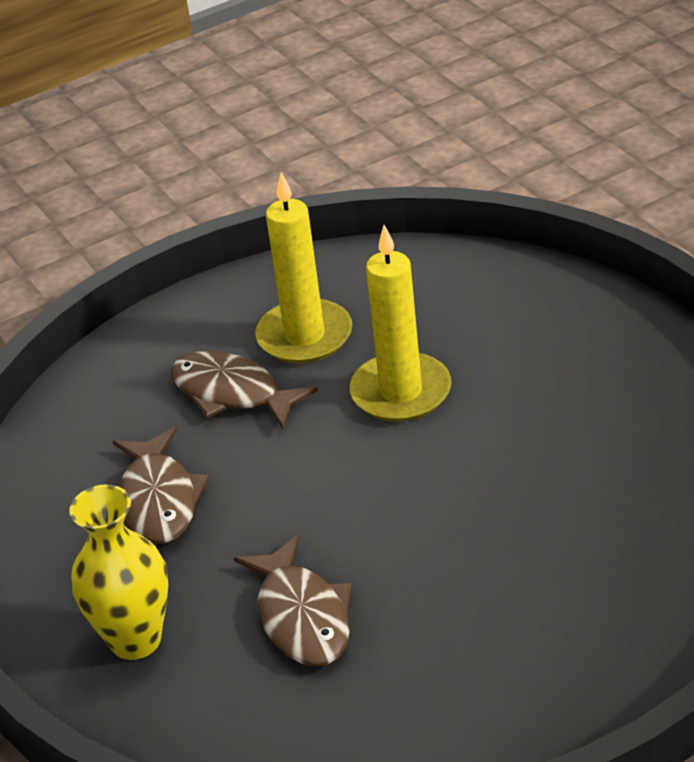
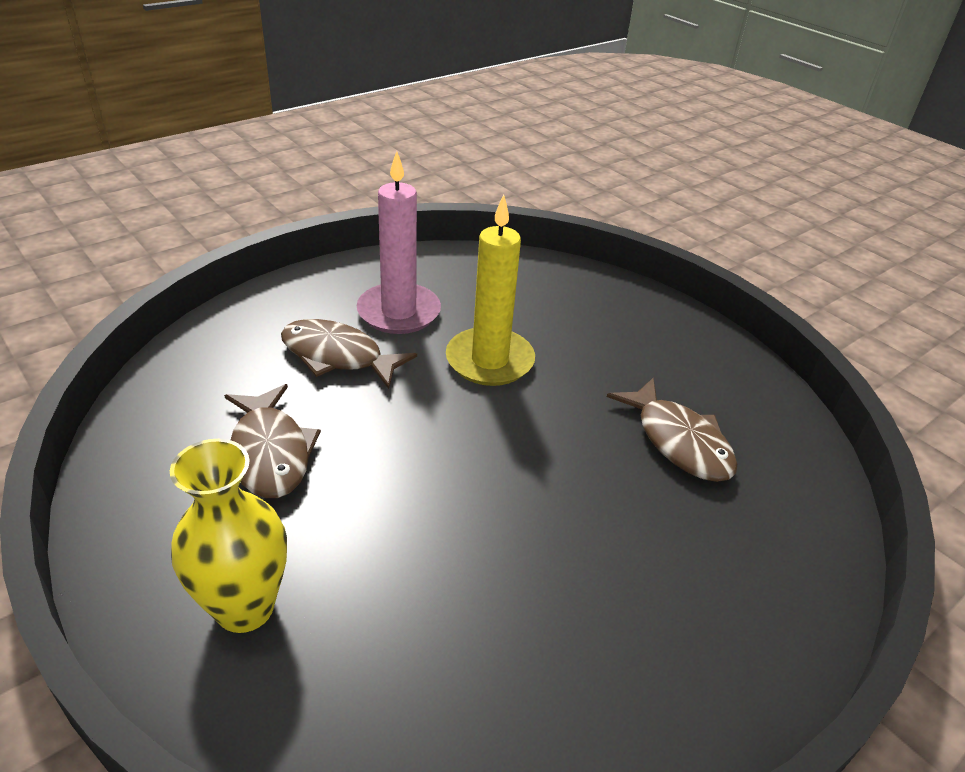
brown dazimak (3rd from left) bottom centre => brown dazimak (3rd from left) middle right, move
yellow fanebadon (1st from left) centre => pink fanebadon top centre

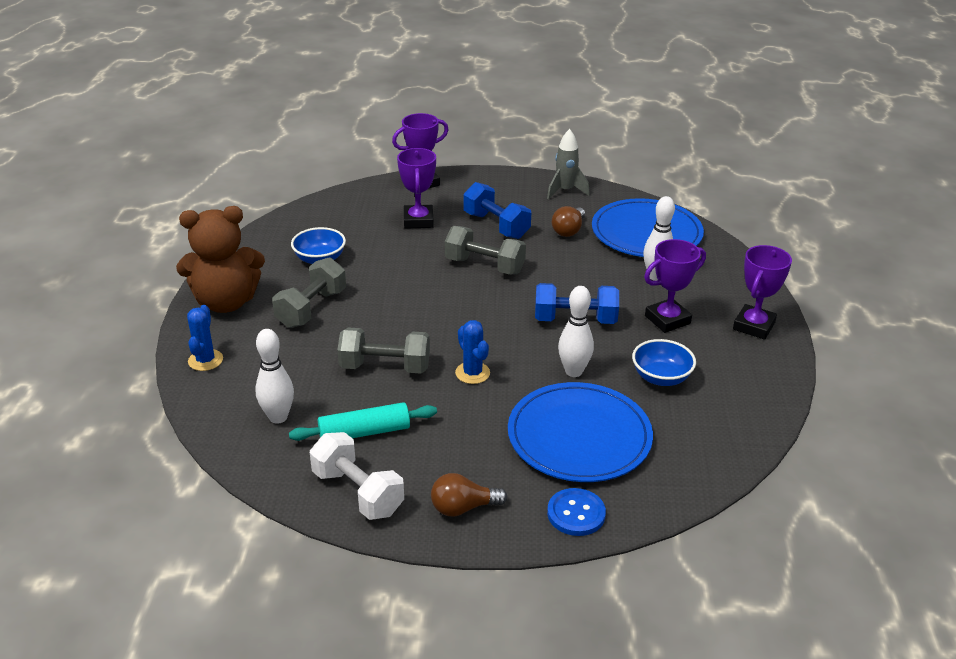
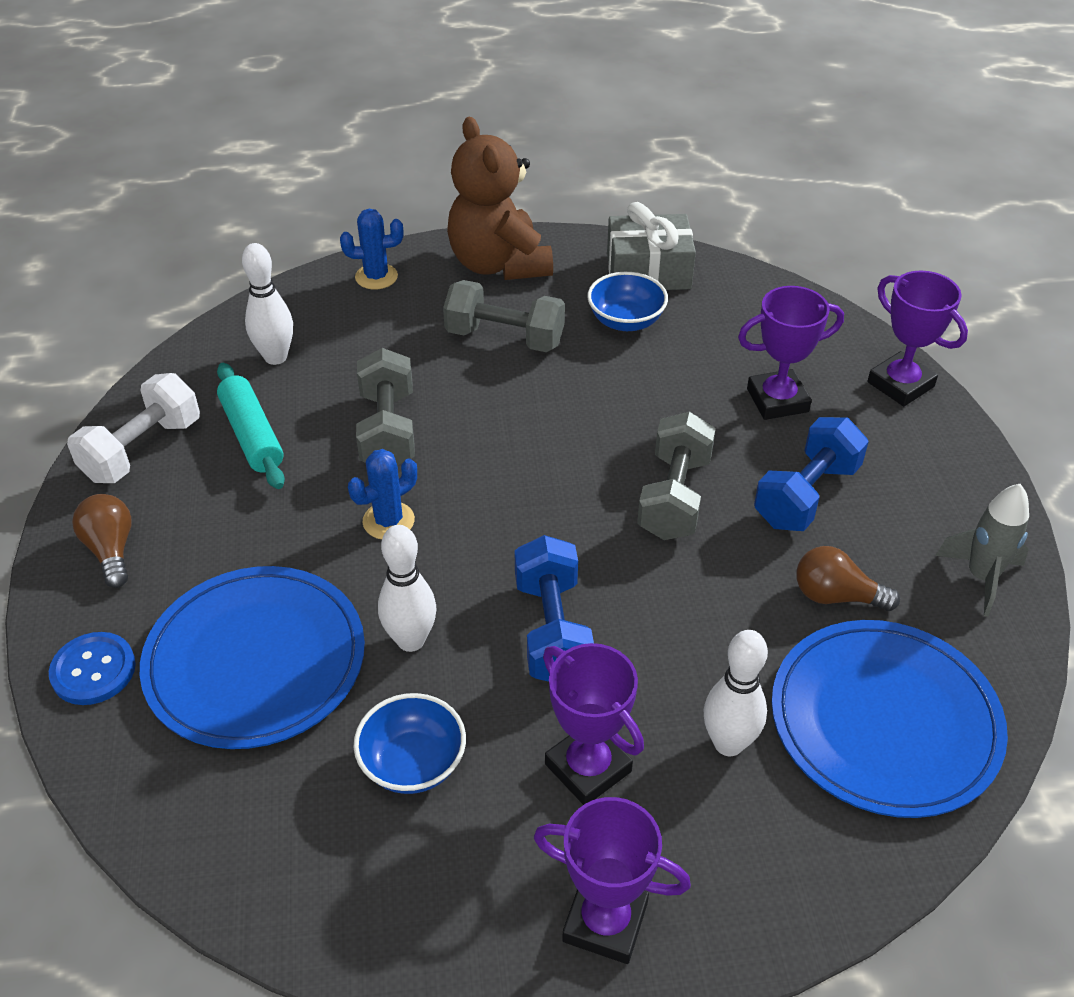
nothing => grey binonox top centre

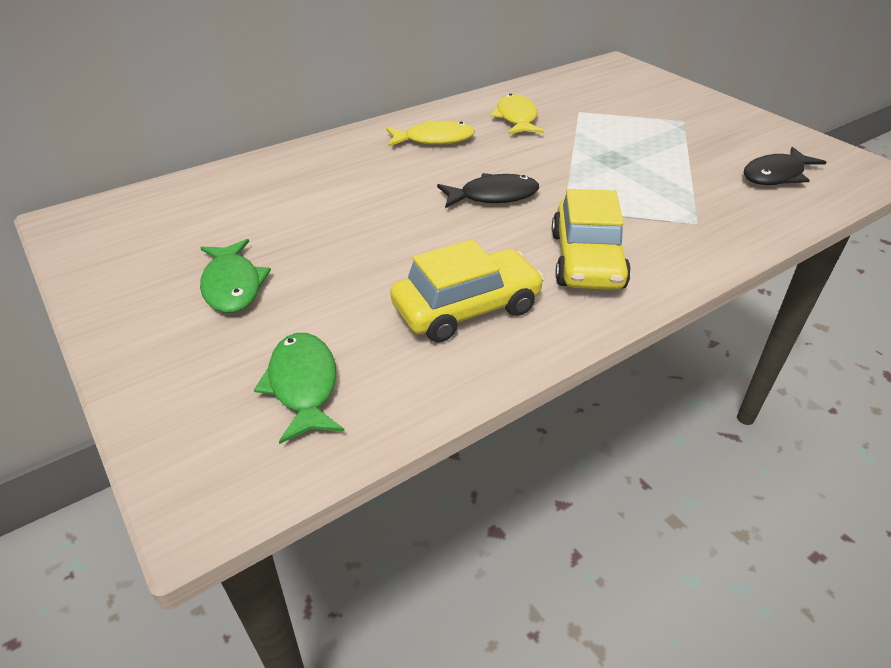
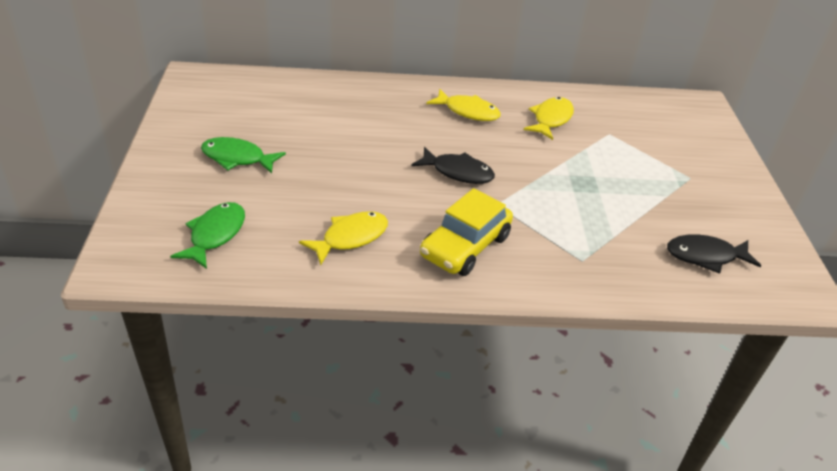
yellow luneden (1st from left) centre => yellow dazimak (1st from left) centre
green dazimak (1st from left in the first image) middle left => green dazimak (2nd from left) top left, 90 degrees clockwise

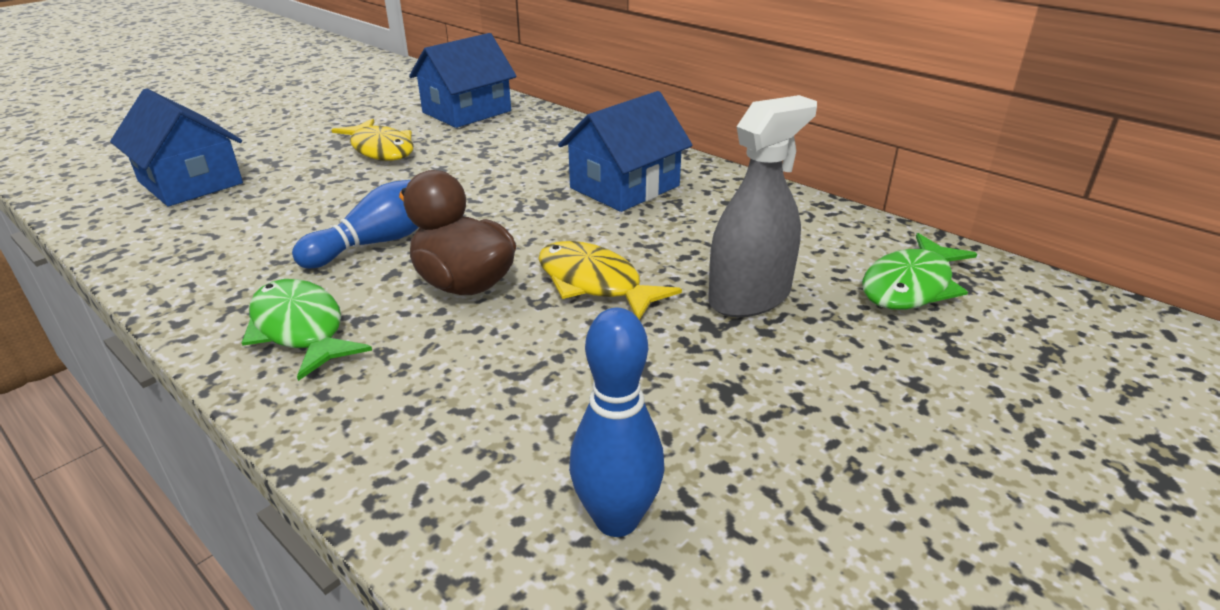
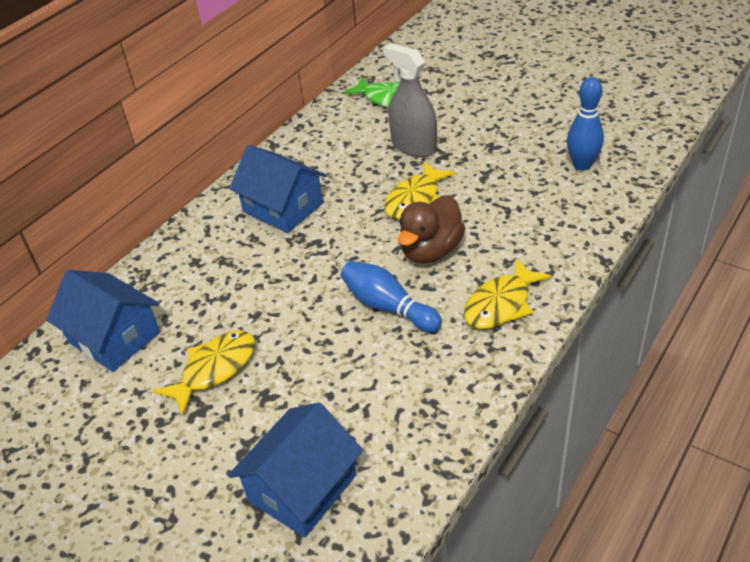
green dazimak (1st from left) middle left => yellow dazimak (3rd from left) middle right

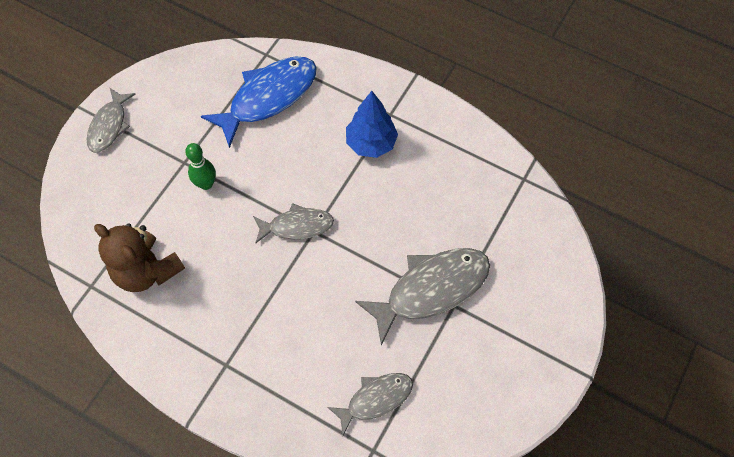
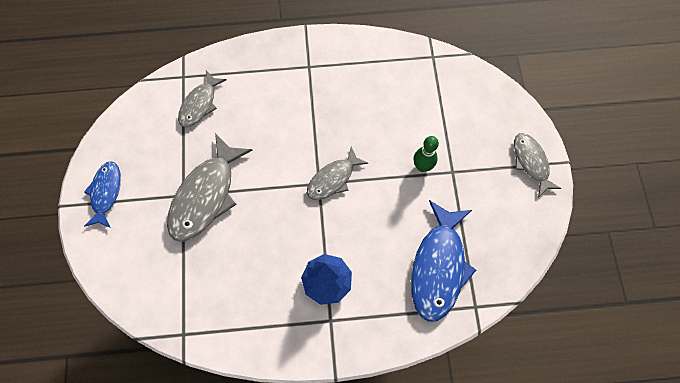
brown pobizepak middle left => nothing
nothing => blue dazimak (1st from left) middle left

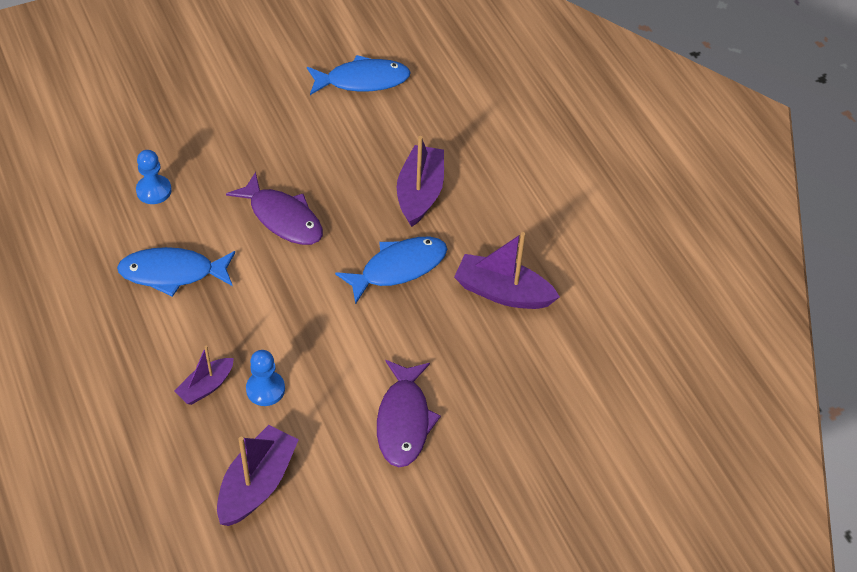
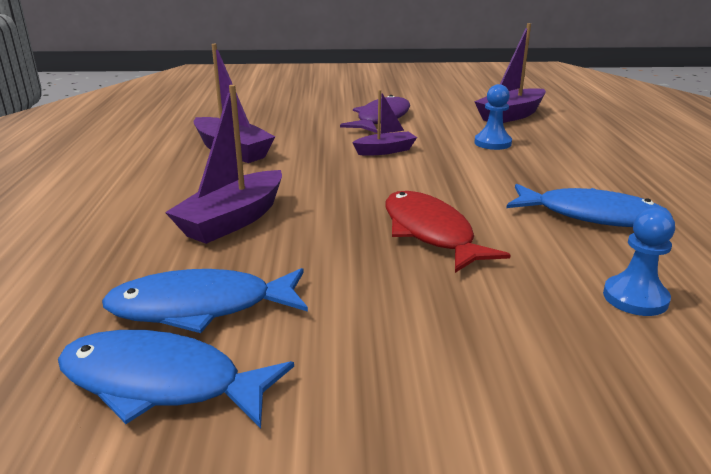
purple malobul (1st from left in the first image) middle left => purple malobul (3rd from left) top centre, move
blue dazimak (3rd from left in the first image) centre => blue dazimak (2nd from left) middle left, move
purple dazimak (1st from left) middle left => red dazimak centre

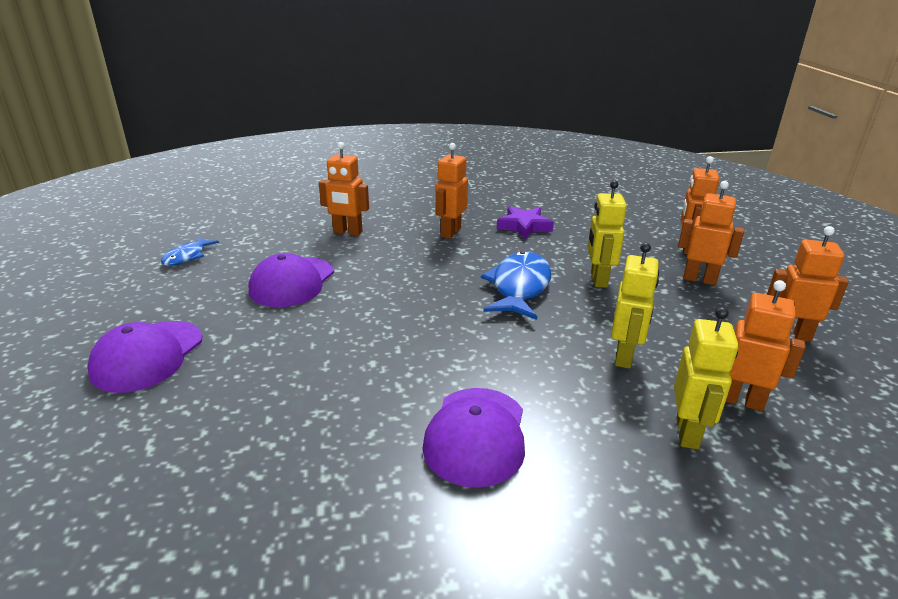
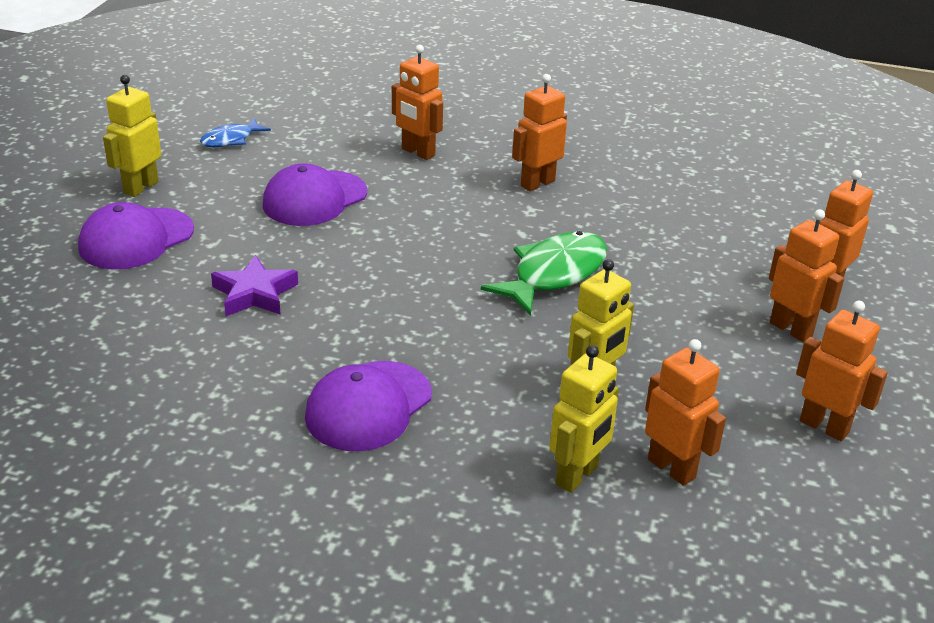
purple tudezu centre => purple tudezu middle left, move
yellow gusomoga (1st from left) middle right => yellow gusomoga (1st from left) top left, move
blue dazimak (2nd from left) centre => green dazimak centre

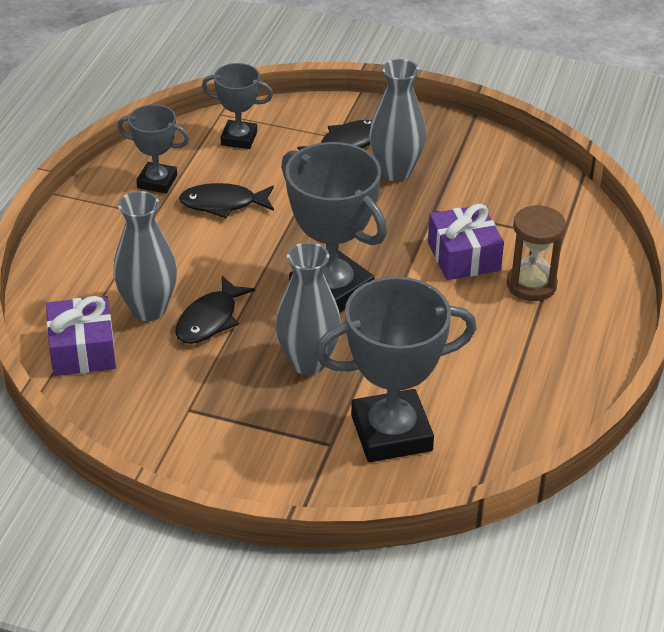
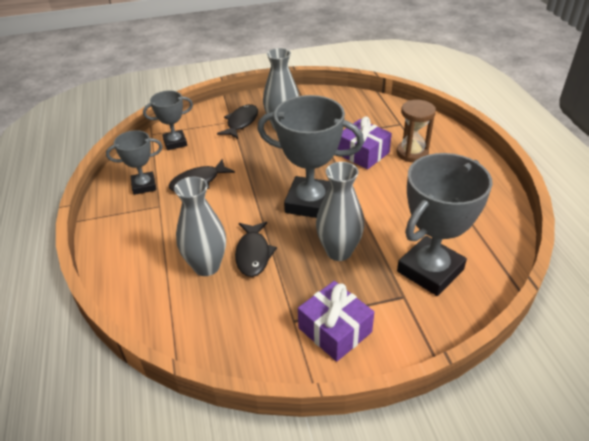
purple binonox (1st from left) middle left => purple binonox (1st from left) bottom centre, move

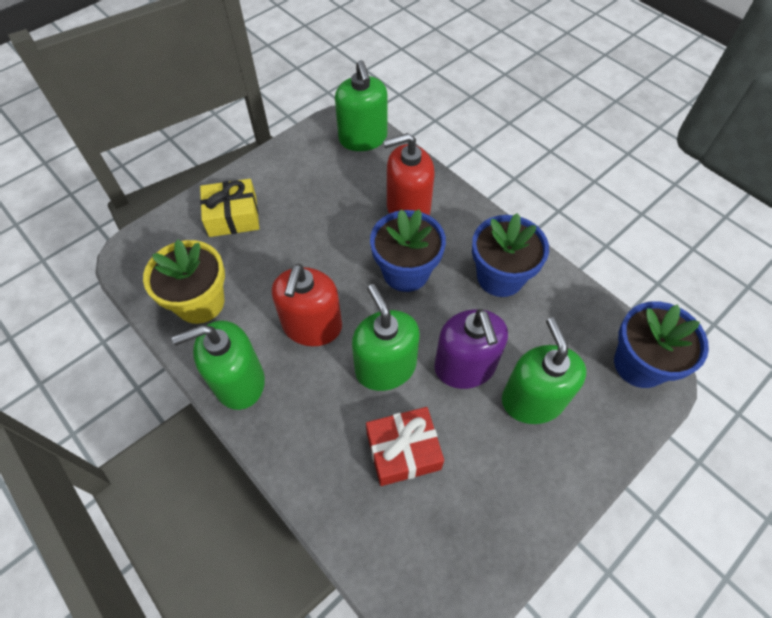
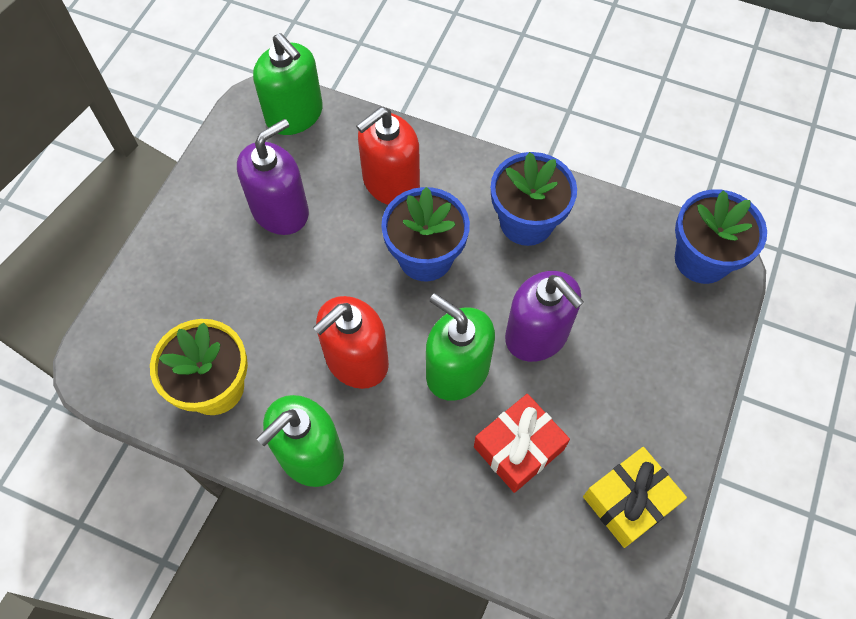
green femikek (4th from left) middle right => nothing
nothing => purple femikek (1st from left) top left
yellow binonox middle left => yellow binonox bottom right, move
red femikek (1st from left) centre, 60 degrees clockwise

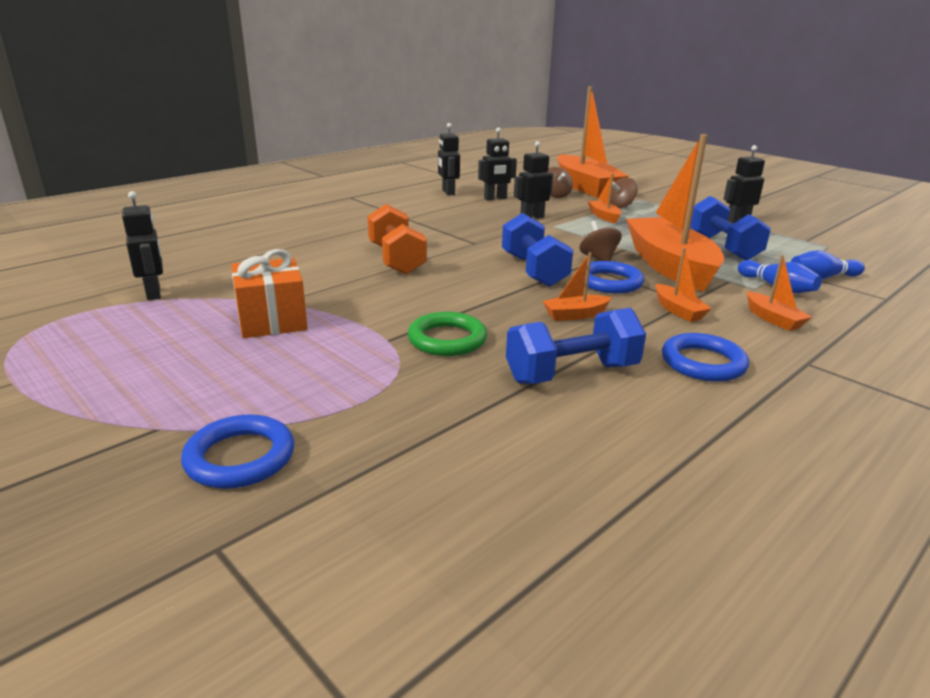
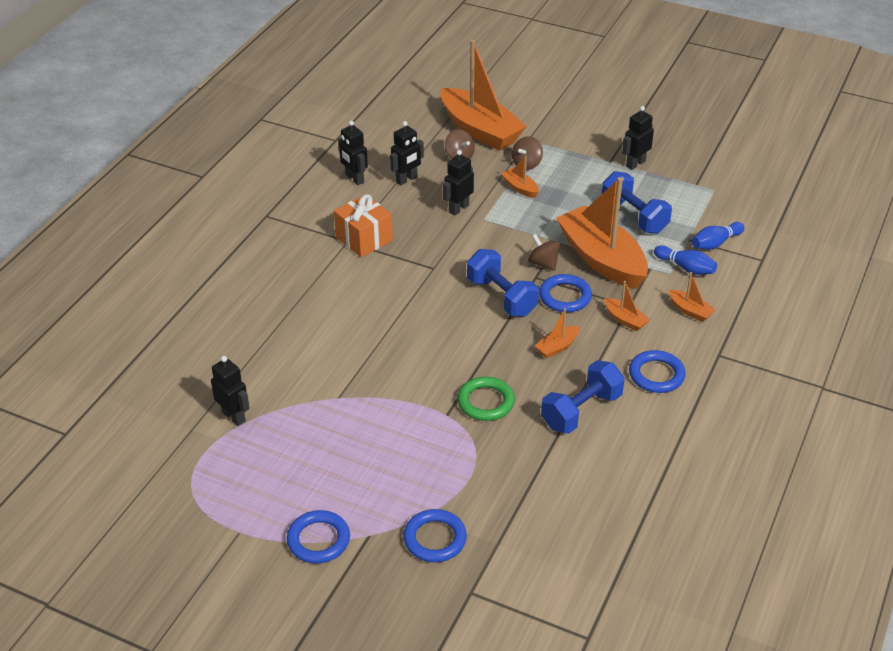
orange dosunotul centre => nothing
nothing => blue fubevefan (1st from left) bottom centre
orange binonox middle left => orange binonox centre, move

